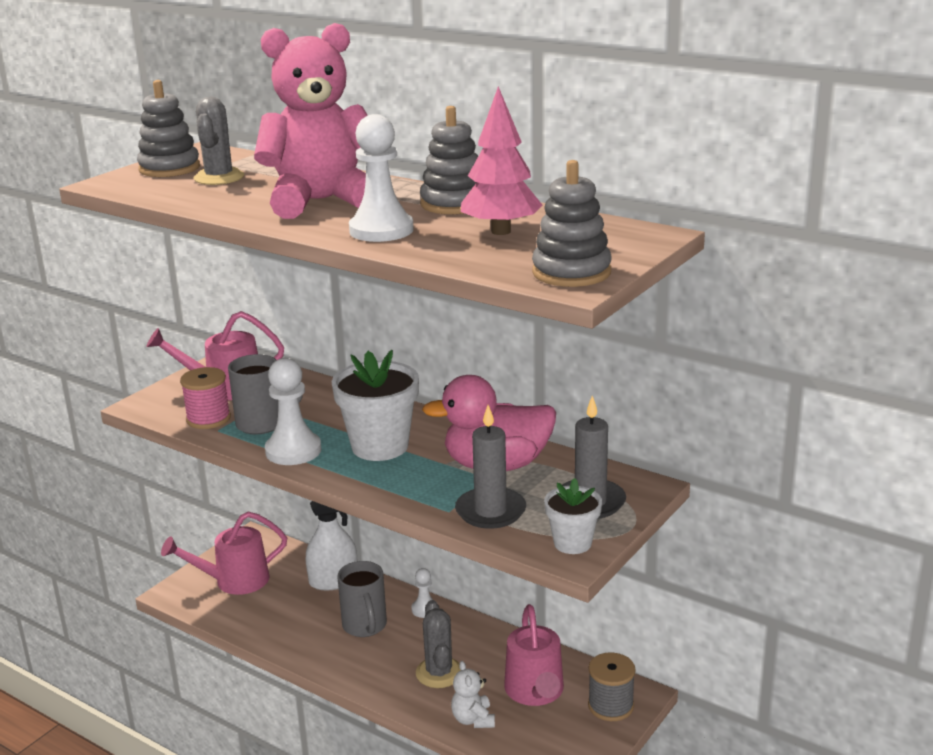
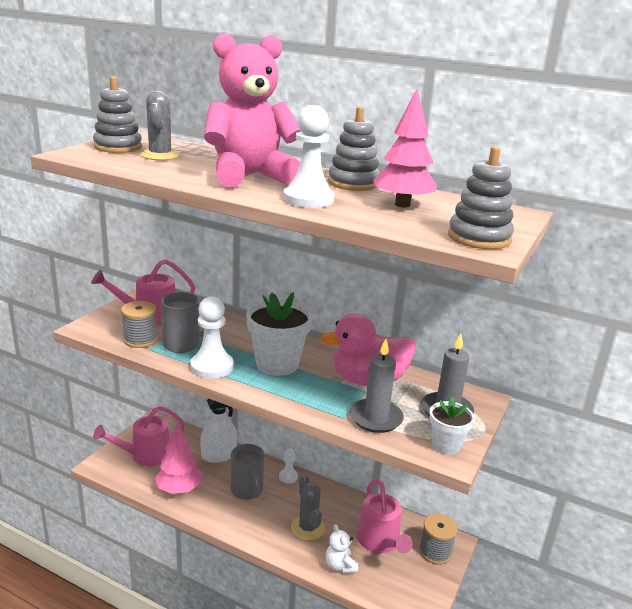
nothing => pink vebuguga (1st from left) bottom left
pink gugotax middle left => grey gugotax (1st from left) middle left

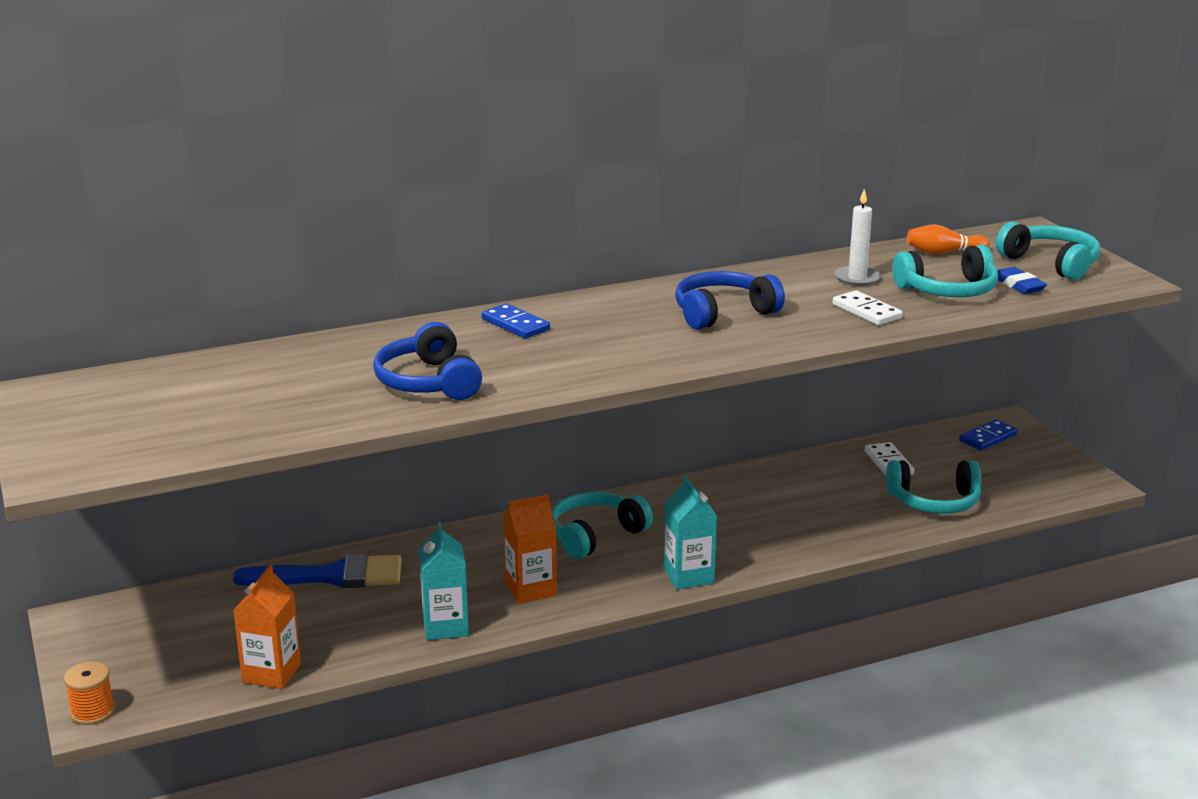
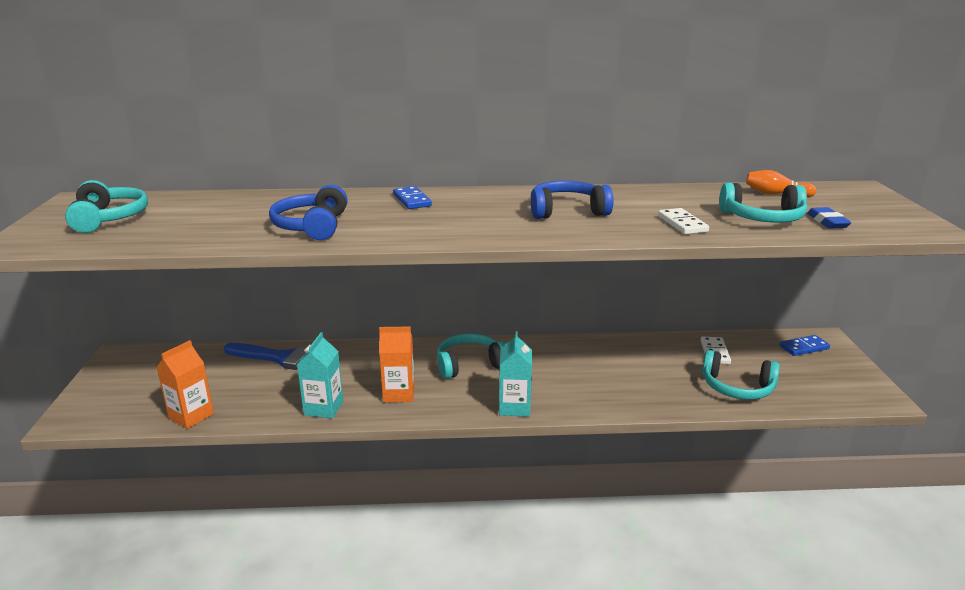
orange gugotax bottom left => nothing
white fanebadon top right => nothing
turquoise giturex (4th from left in the first image) top right => turquoise giturex (1st from left) middle left, move

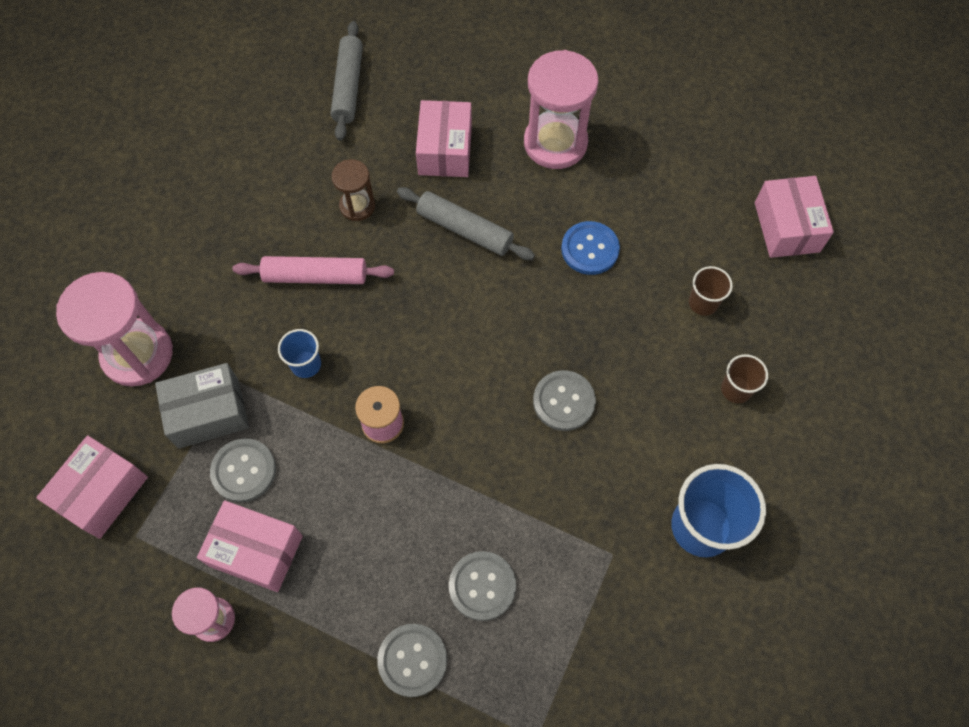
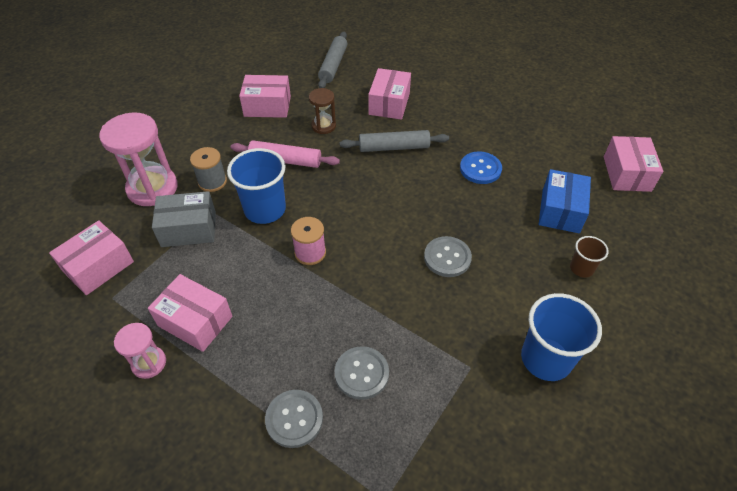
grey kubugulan (1st from left) middle left => nothing
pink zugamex (3rd from left) top centre => nothing
nothing => grey gugotax middle left
nothing => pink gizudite (3rd from left) top centre
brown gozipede (1st from left) middle right => blue gizudite middle right
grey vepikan (2nd from left) top centre, 45 degrees counterclockwise
blue gozipede (1st from left) middle left => blue gozipede (1st from left) centre, x1.89

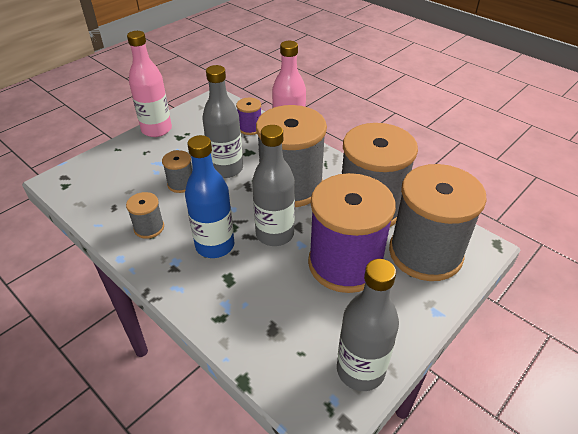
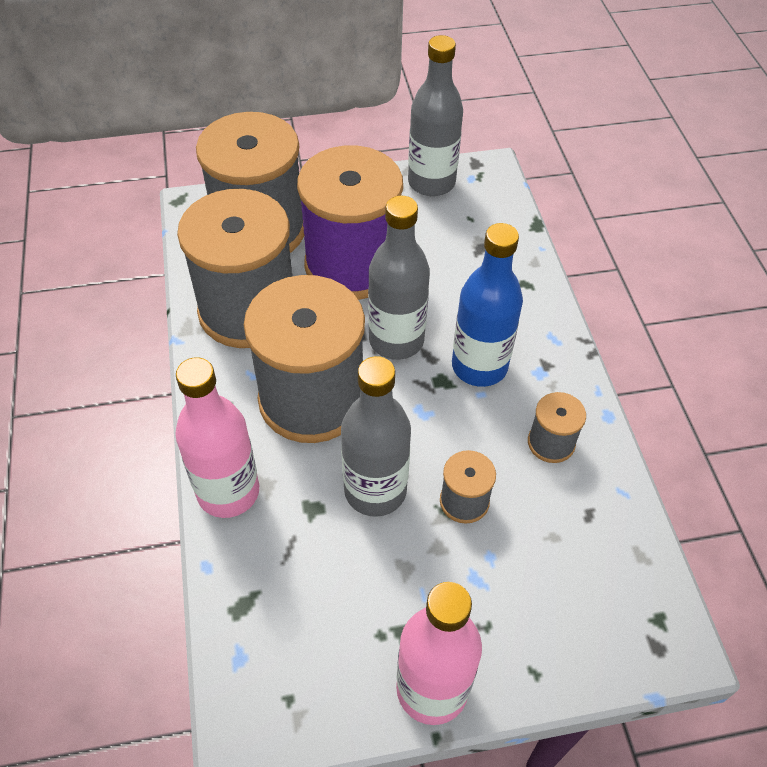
purple gugotax (1st from left) top centre => nothing

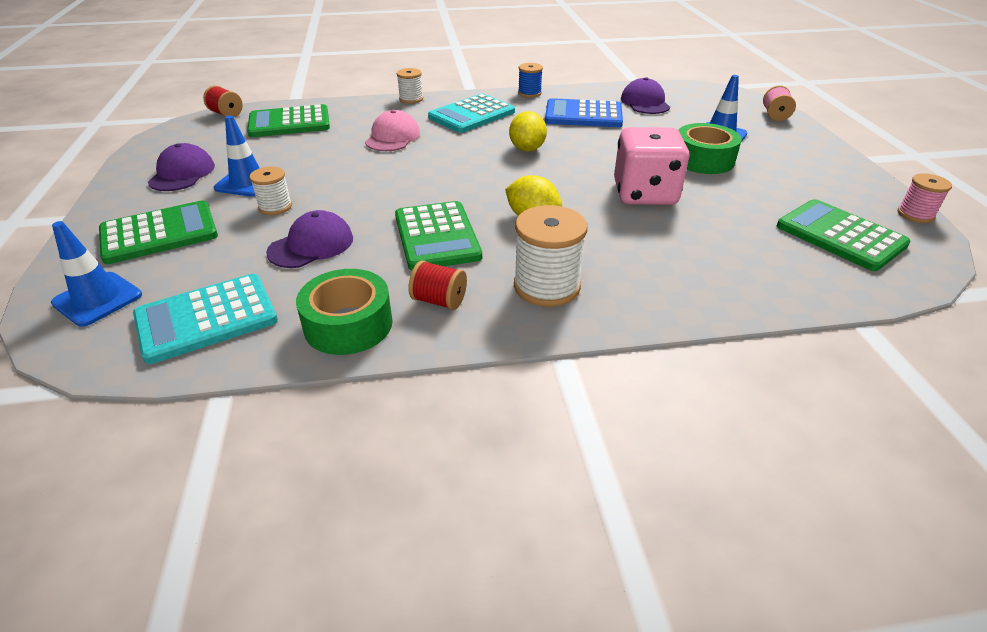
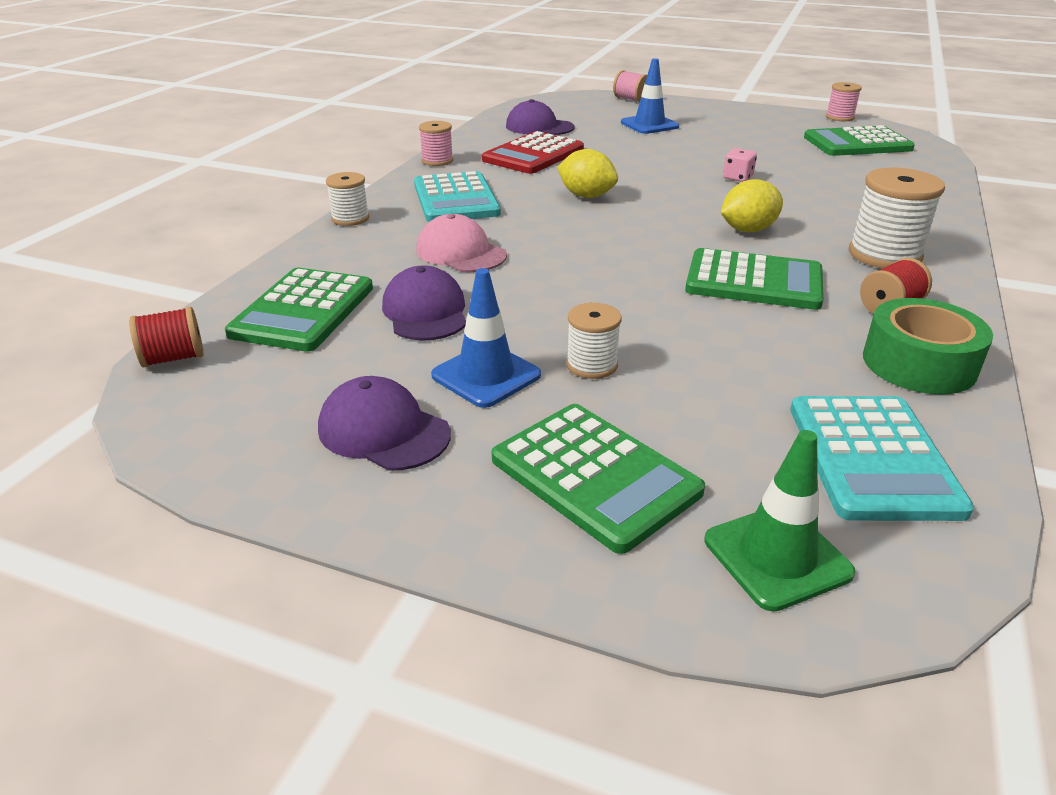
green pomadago (2nd from left) top right => nothing
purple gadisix (2nd from left) middle left => purple gadisix (2nd from left) centre, move
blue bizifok (1st from left) middle left => green bizifok middle right
blue gugotax top centre => pink gugotax (1st from left) top centre
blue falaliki top centre => red falaliki top centre
green falaliki (1st from left in the first image) middle left => green falaliki (2nd from left) centre, 135 degrees clockwise
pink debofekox top centre => pink debofekox top right, x0.41

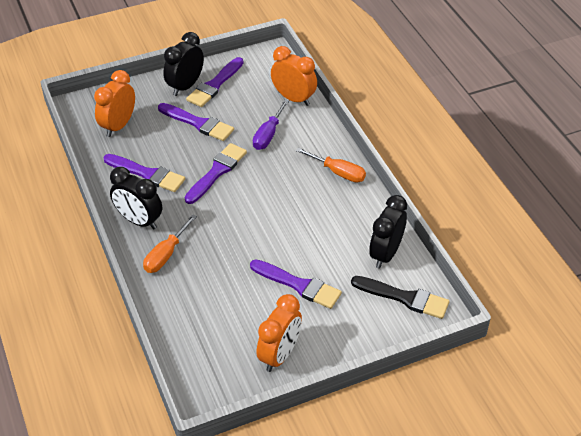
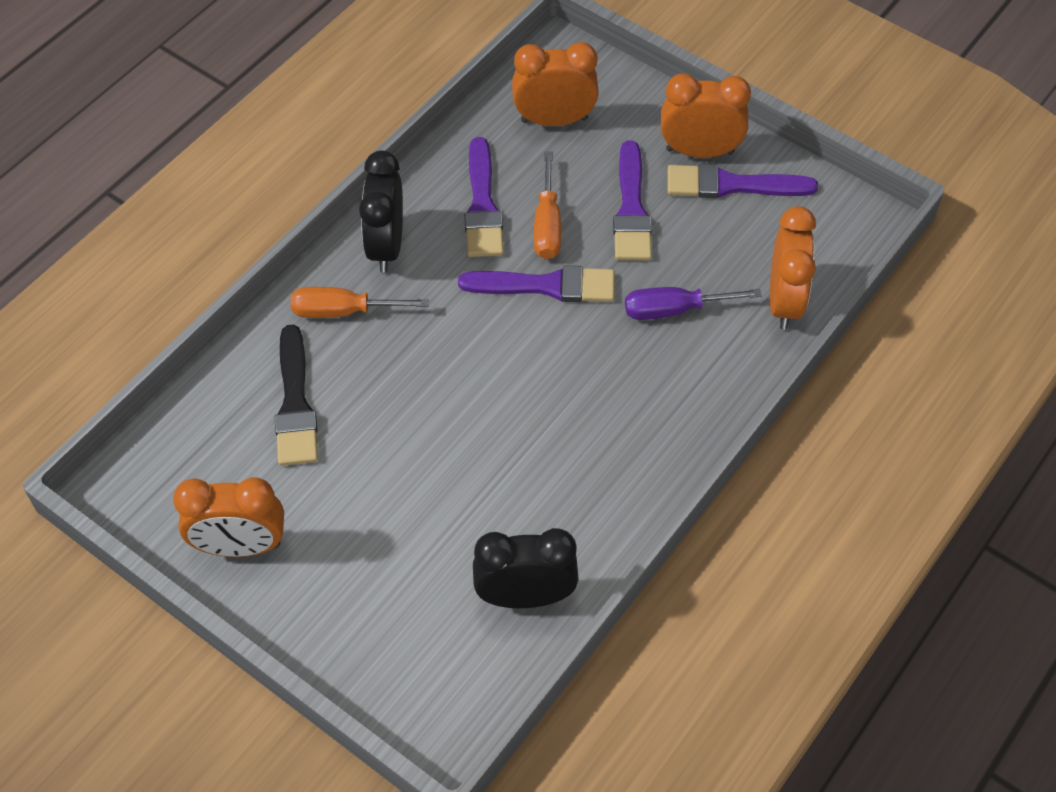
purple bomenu (5th from left) centre => nothing
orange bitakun (2nd from left) centre => orange bitakun (2nd from left) top centre, move
black bomenu bottom right => black bomenu middle left, move
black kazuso (2nd from left) top left => orange kazuso (3rd from left) top right

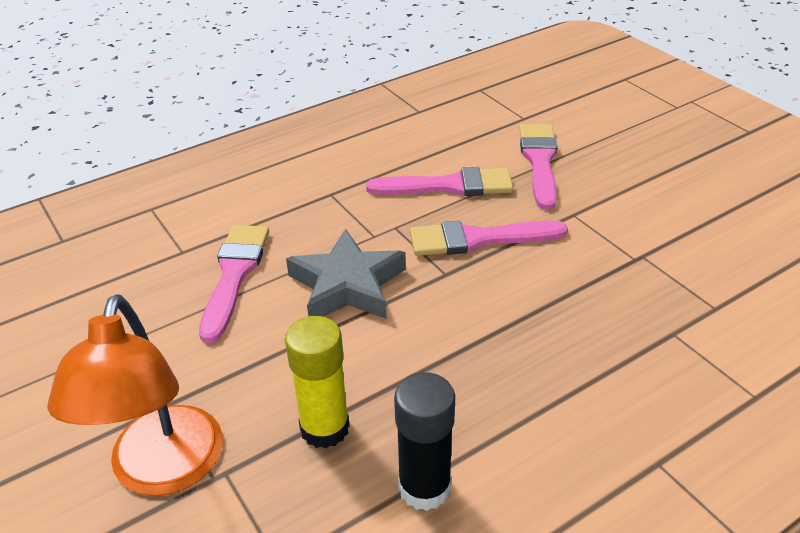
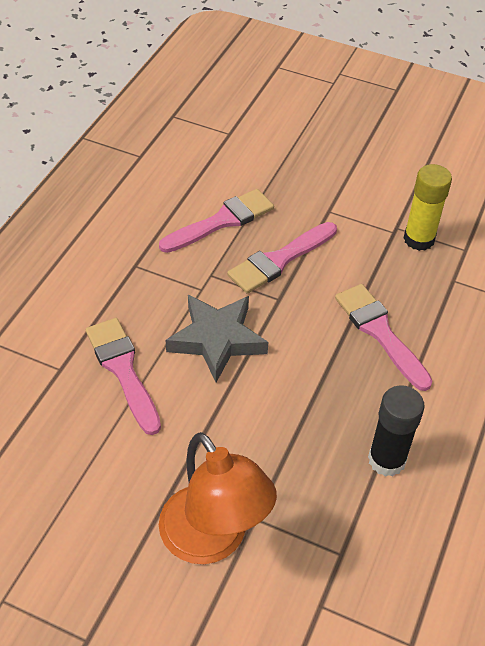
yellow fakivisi bottom centre => yellow fakivisi top right, move
pink bomenu (4th from left) top right => pink bomenu (4th from left) middle right, move

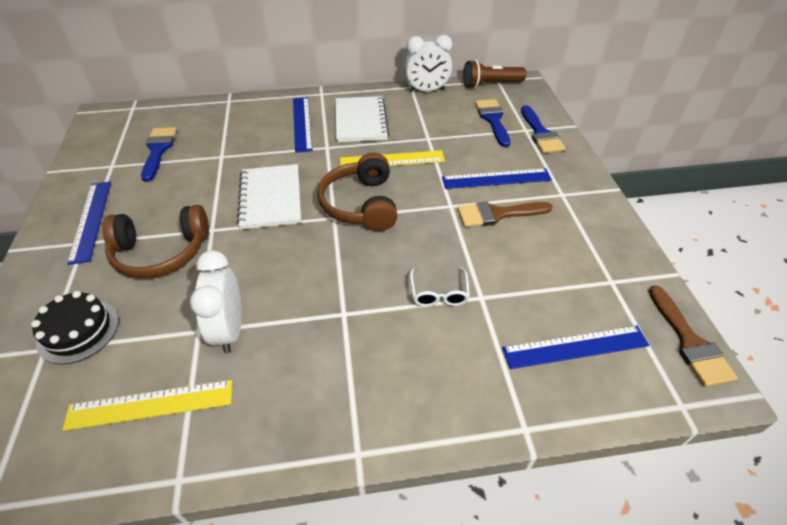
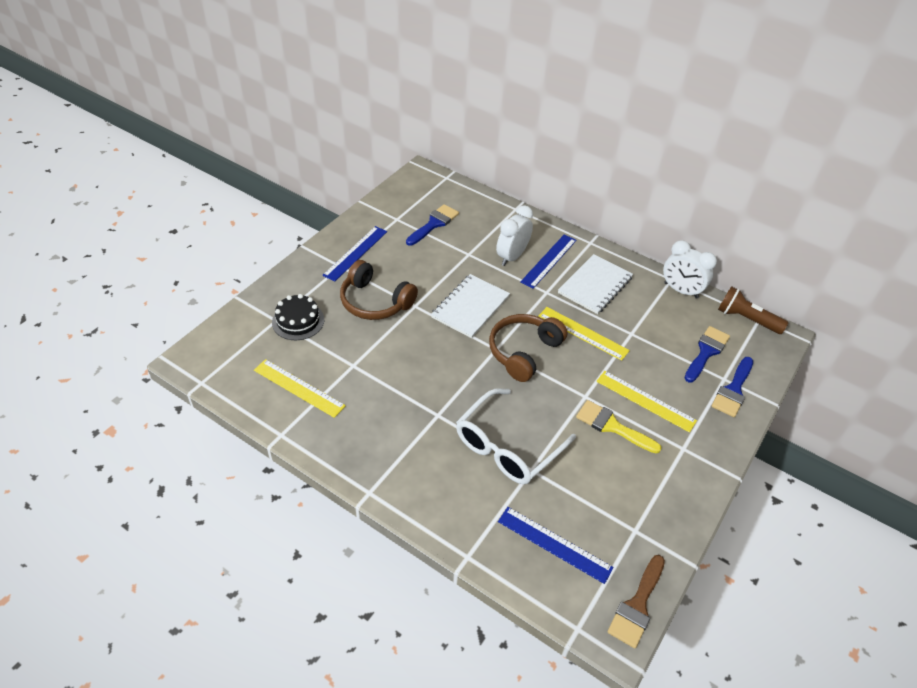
white kazuso (1st from left) middle left => white kazuso (1st from left) centre, move
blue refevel (3rd from left) centre => yellow refevel (3rd from left) middle right
brown bomenu (1st from left) centre => yellow bomenu middle right
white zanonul centre, x2.10

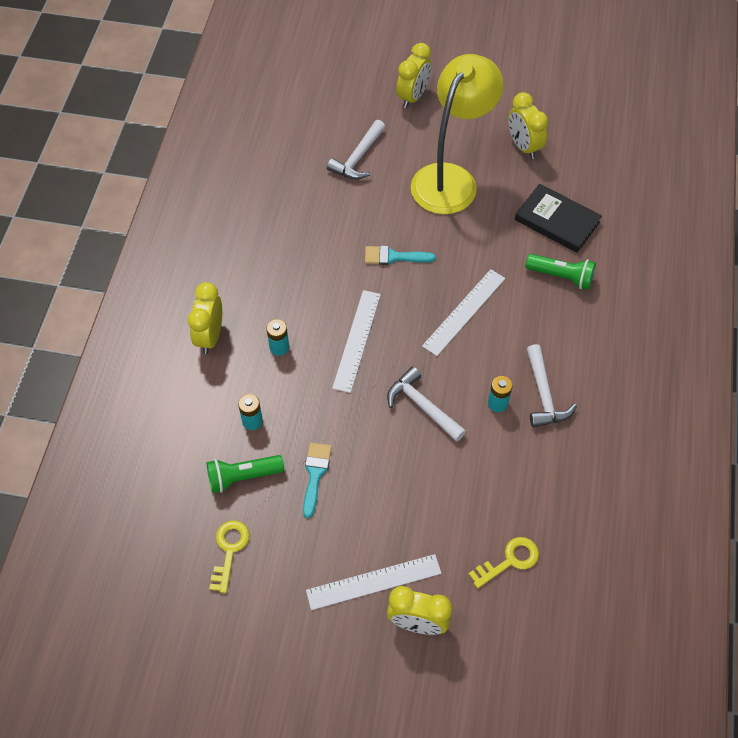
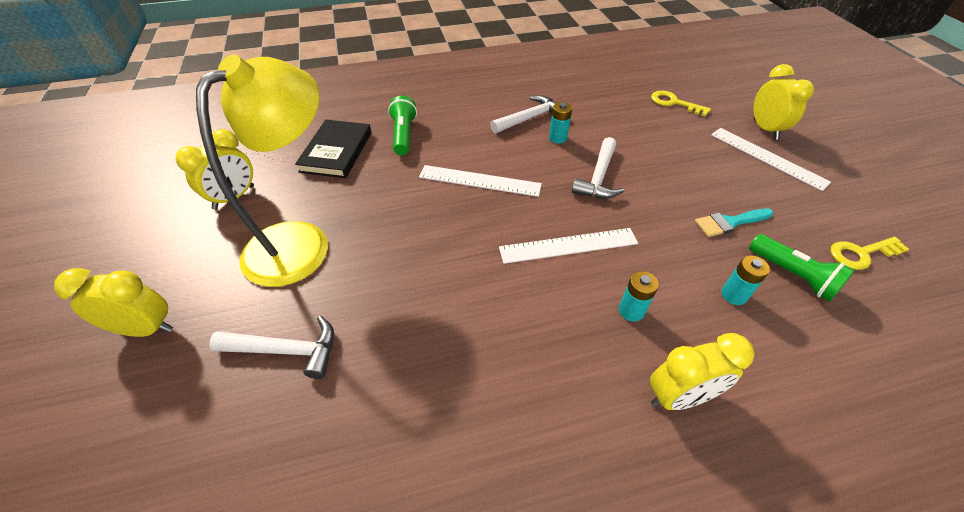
turquoise bomenu (2nd from left) centre => nothing
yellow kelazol top centre => yellow kelazol middle left, 120 degrees clockwise

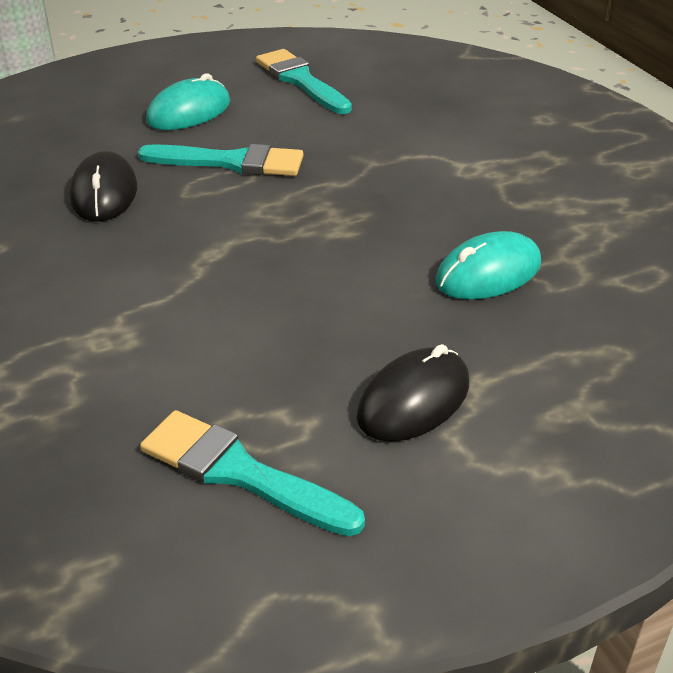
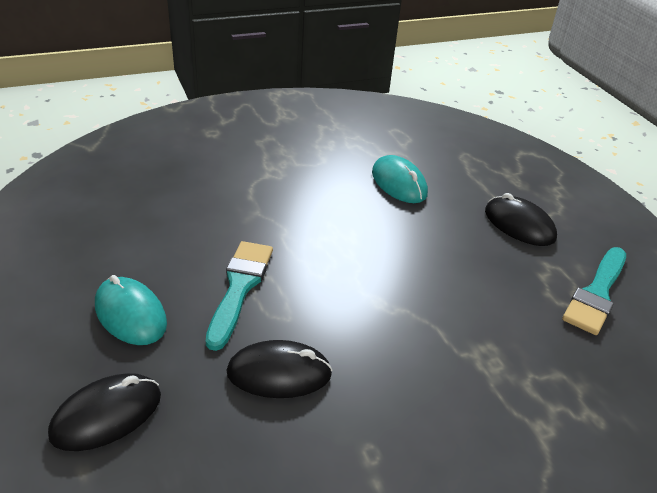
turquoise bomenu (3rd from left) top centre => nothing
nothing => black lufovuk (1st from left) bottom left

